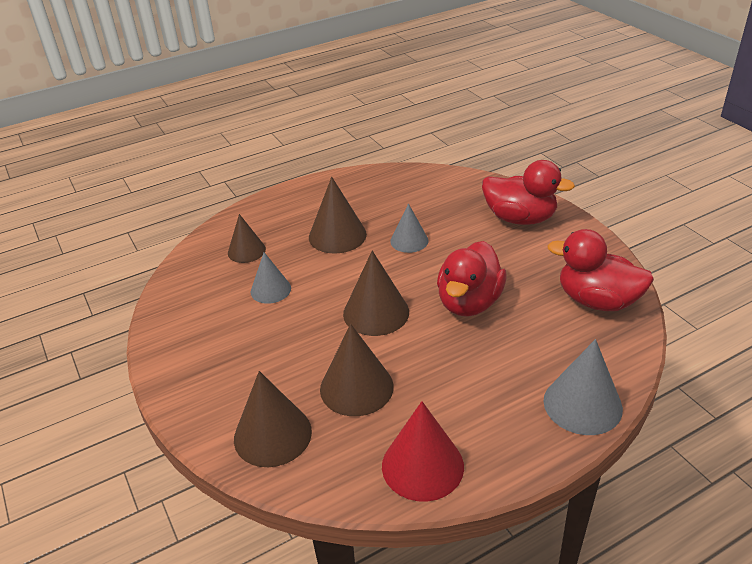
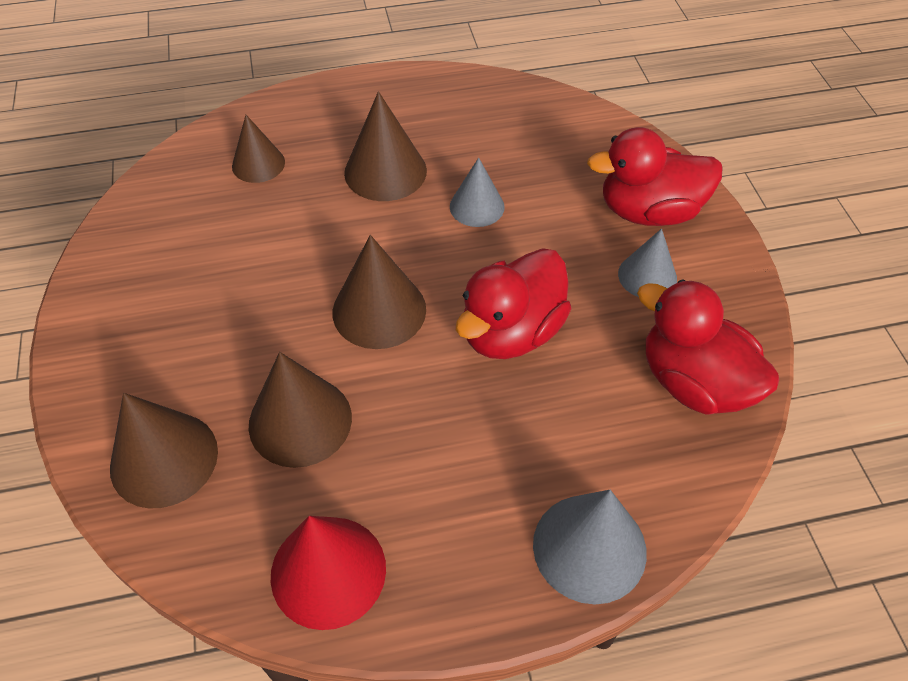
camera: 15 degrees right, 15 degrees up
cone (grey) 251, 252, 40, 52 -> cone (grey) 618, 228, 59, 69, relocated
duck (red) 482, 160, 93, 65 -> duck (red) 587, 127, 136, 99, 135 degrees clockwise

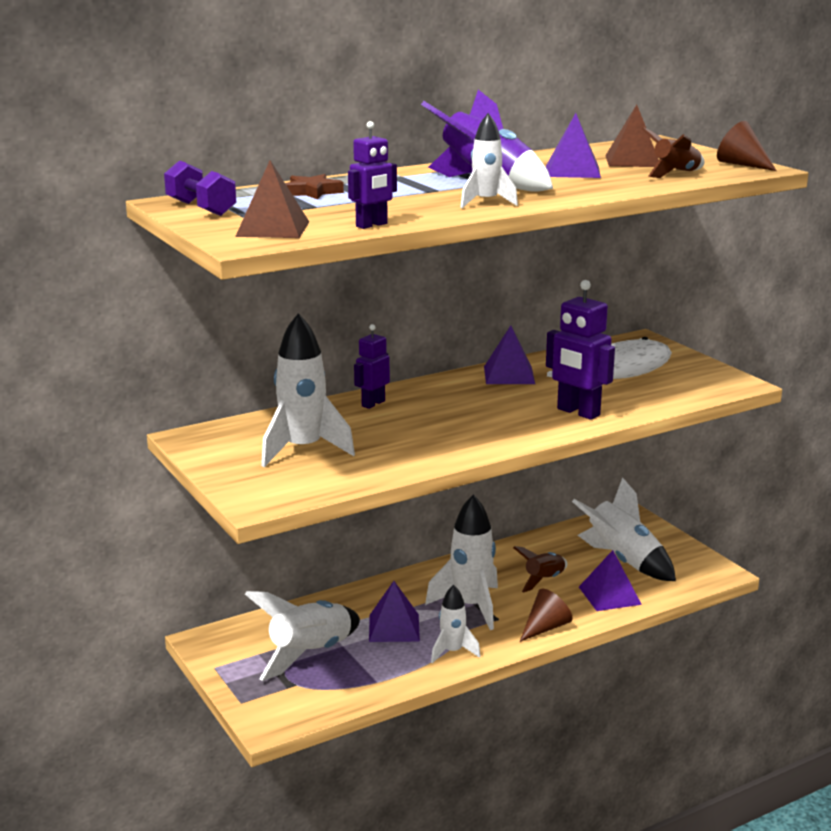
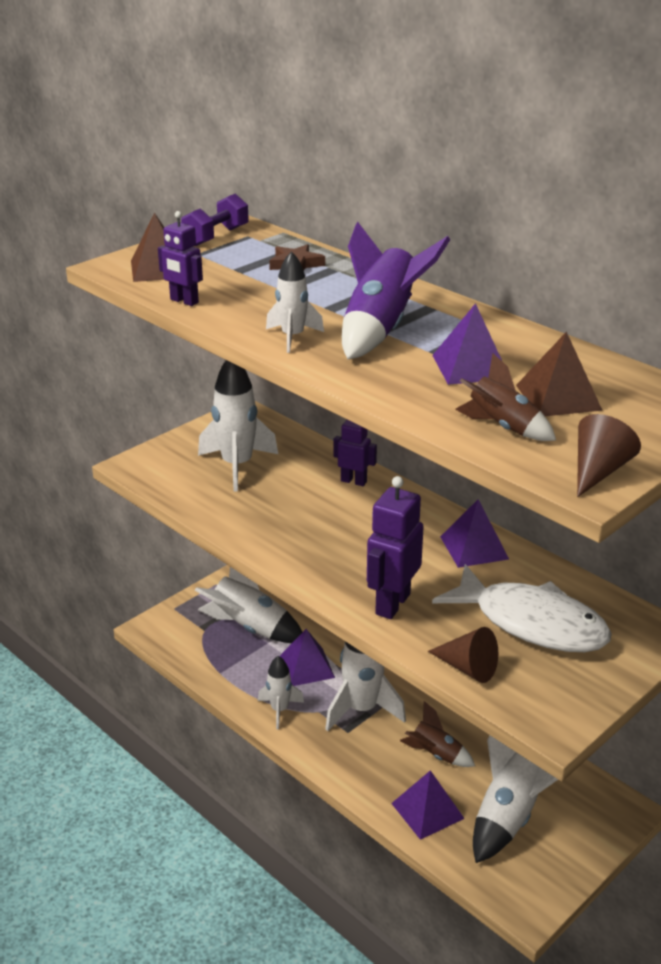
camera: 75 degrees right, 10 degrees up
cone (brown) 520, 589, 52, 53 -> cone (brown) 428, 627, 70, 56, relocated

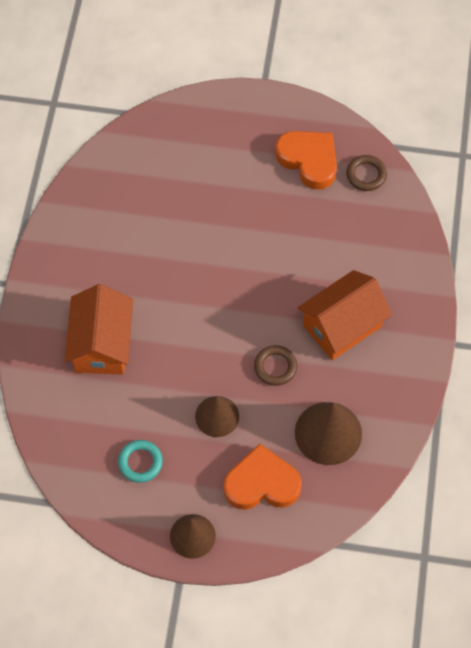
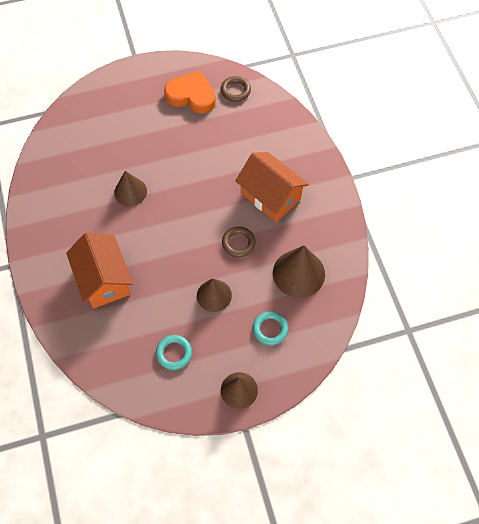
camera: 25 degrees left, 0 degrees up
none -> cone (brown) 114, 171, 33, 35
heart (orange) 224, 444, 78, 66 -> ring (turquoise) 253, 311, 35, 34
house (orange) 297, 270, 95, 90 -> house (orange) 235, 152, 74, 70, 75 degrees counterclockwise

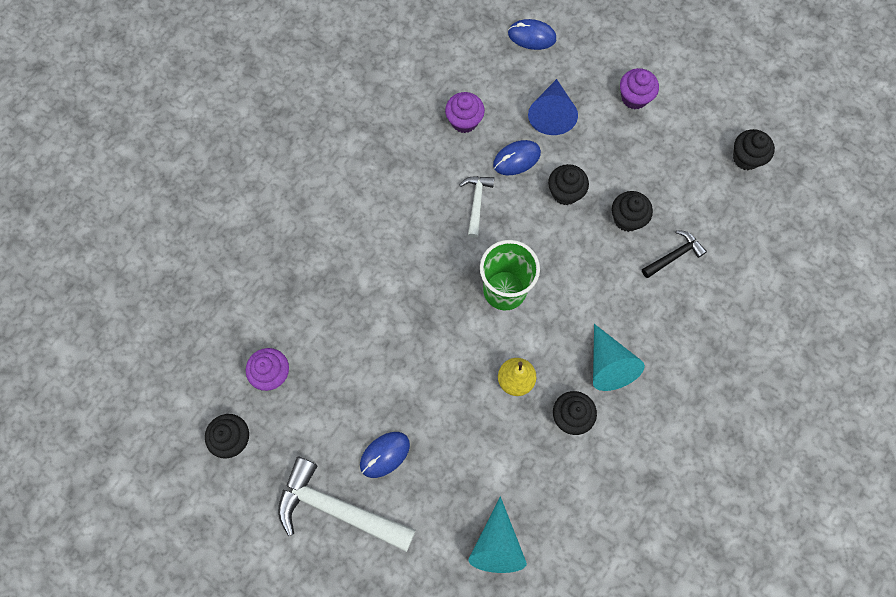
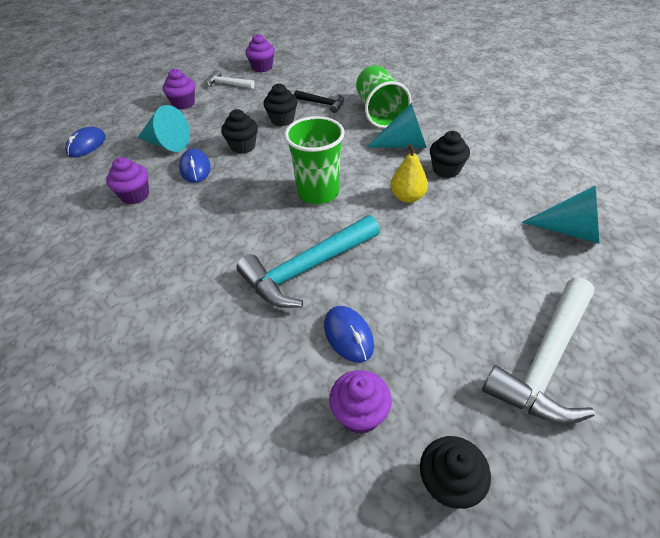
camera: 75 degrees left, 25 degrees down
none -> hammer (turquoise) 237, 215, 143, 93
none -> cup (green) 356, 65, 55, 63
mouse (blue) 360, 432, 50, 46 -> mouse (blue) 324, 306, 50, 57, relocated
hammer (white) 459, 176, 35, 62 -> hammer (white) 207, 70, 48, 19, relocated
cone (blue) 528, 79, 50, 56 -> cone (turquoise) 137, 105, 53, 47
cupcake (black) 733, 129, 42, 41 -> cupcake (purple) 245, 34, 30, 38
hammer (black) 642, 230, 65, 48 -> hammer (black) 294, 90, 50, 23, 135 degrees clockwise

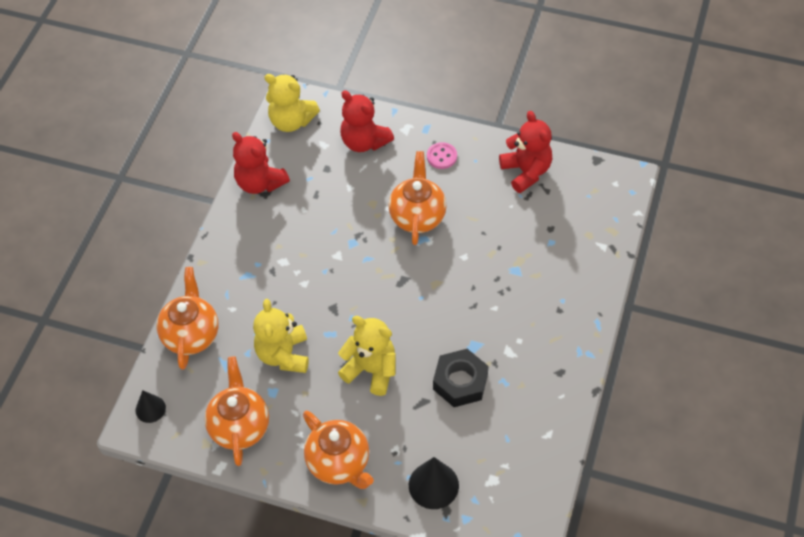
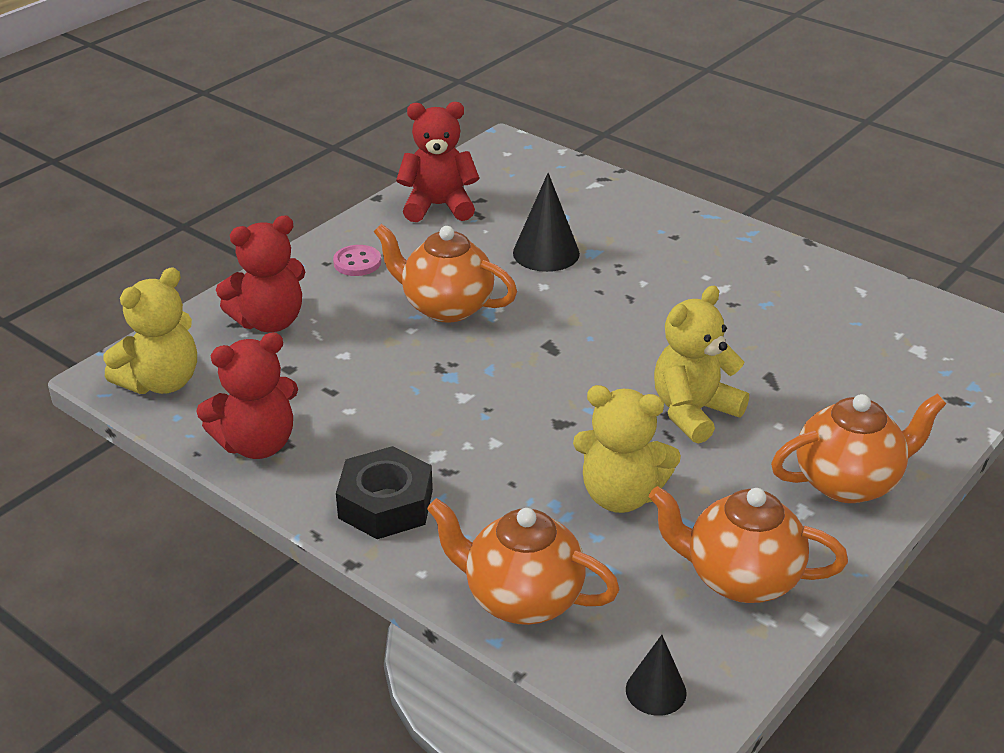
camera: 70 degrees left, 20 degrees down
cone (black) 409, 457, 50, 52 -> cone (black) 513, 173, 67, 99, relocated
nut (black) 433, 349, 56, 58 -> nut (black) 336, 446, 97, 93, relocated

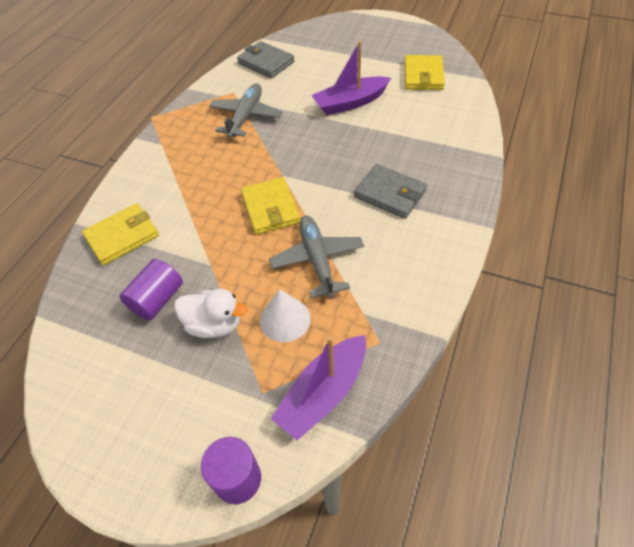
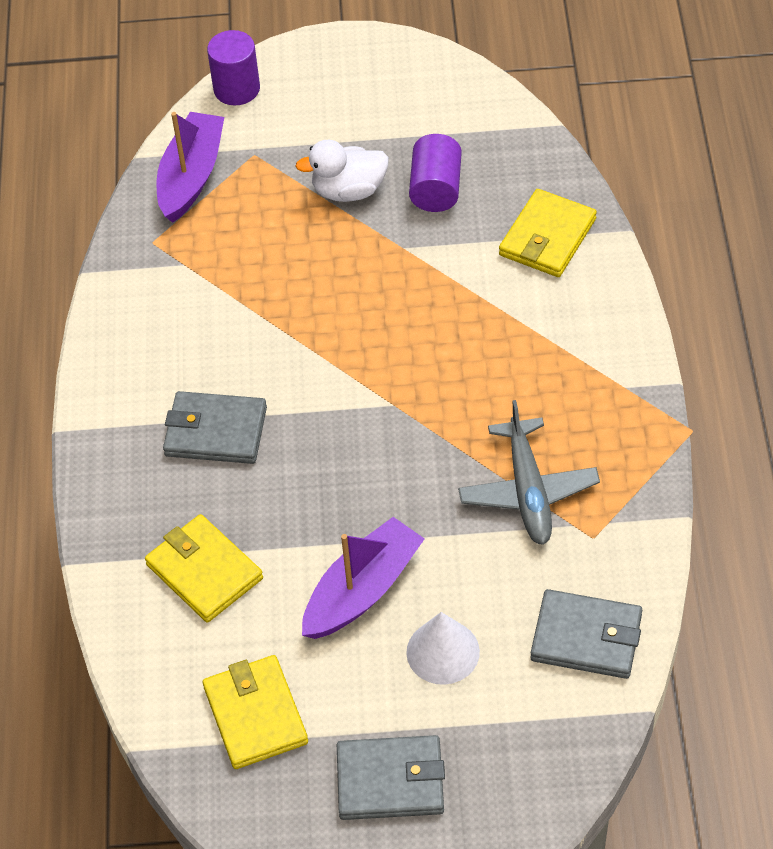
camera: 155 degrees right, 0 degrees up
plane (grey) 269, 216, 95, 82 -> none
none -> wallet (grey) 337, 735, 108, 85
wallet (yellow) 241, 177, 59, 58 -> wallet (yellow) 145, 514, 118, 109, relocated
cone (white) 260, 289, 51, 53 -> cone (white) 406, 612, 74, 73, relocated

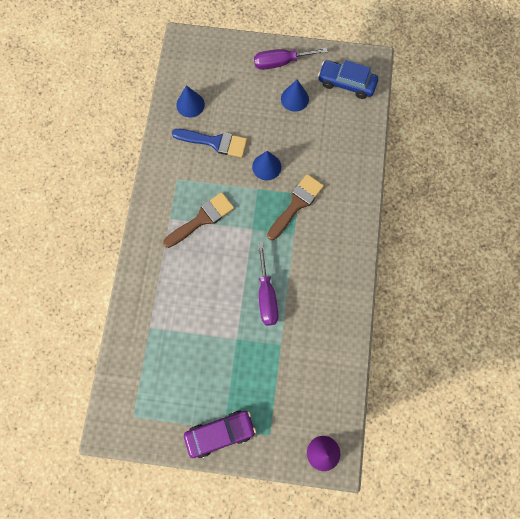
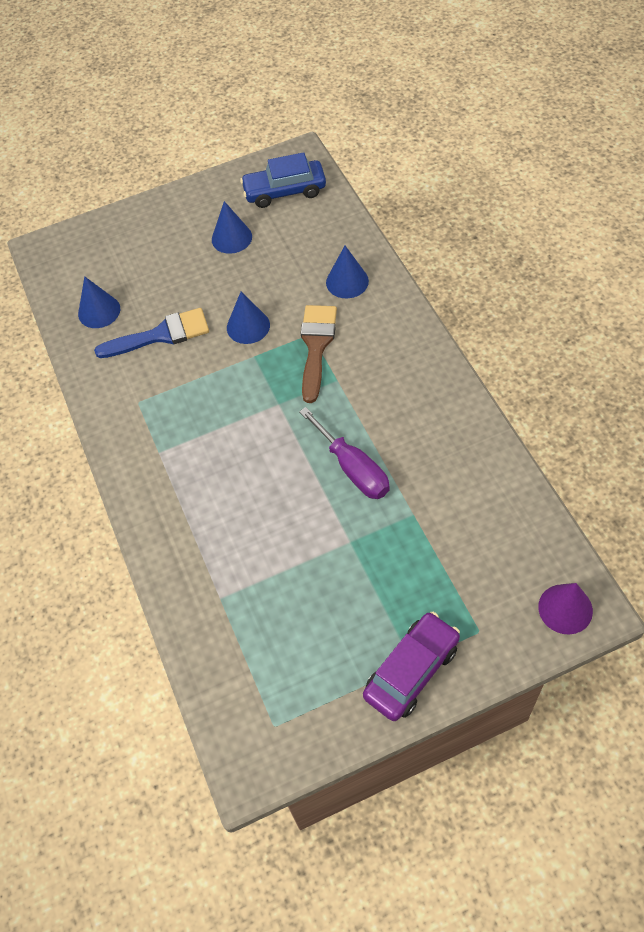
camera: 25 degrees left, 15 degrees down
brush (brown) 163, 192, 71, 56 -> none
screwdriver (purple) 254, 48, 74, 22 -> none
none -> cone (blue) 326, 246, 43, 52

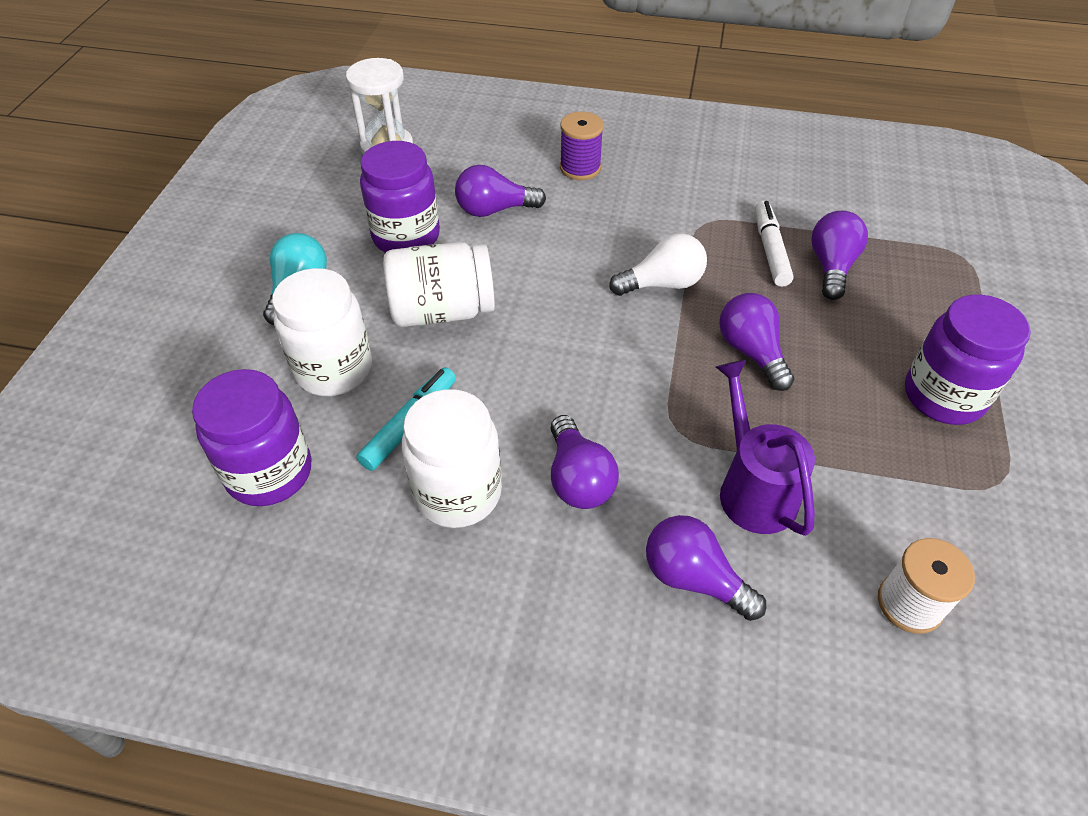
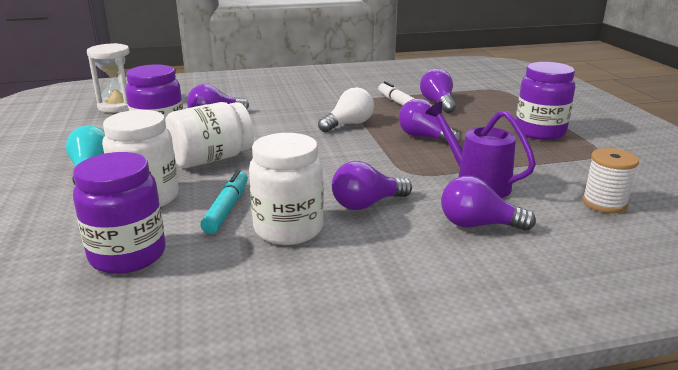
camera: 25 degrees left, 25 degrees down
spool (purple) 560, 112, 44, 68 -> none
light bulb (purple) 551, 415, 68, 94 -> light bulb (purple) 332, 161, 80, 49, 105 degrees clockwise

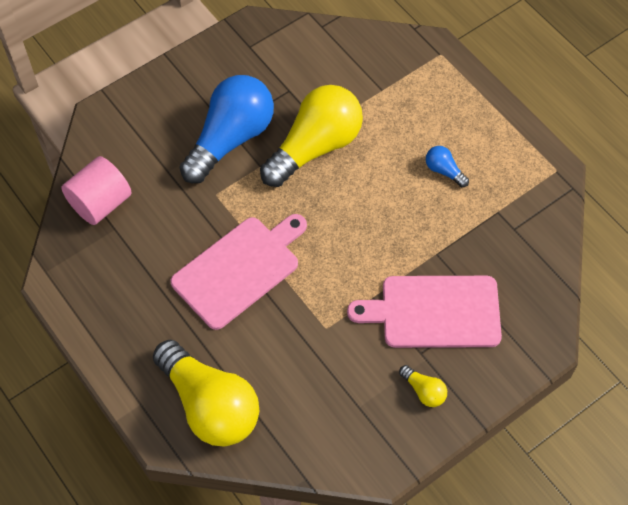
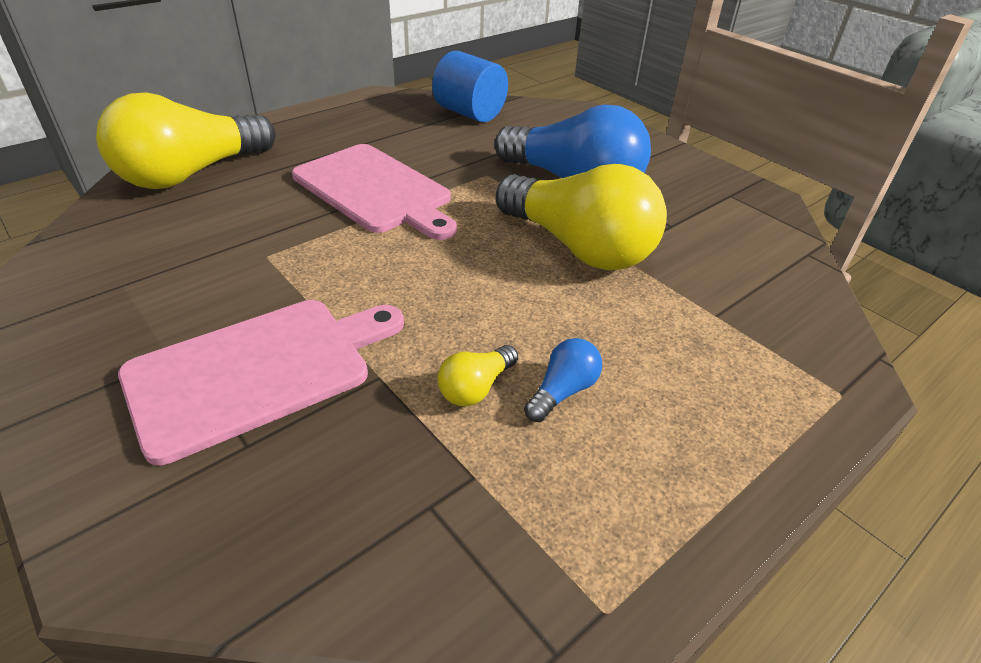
camera: 85 degrees right, 20 degrees down
light bulb (yellow) 399, 365, 48, 42 -> light bulb (yellow) 437, 345, 81, 61, relocated
cylinder (pink) 61, 156, 71, 69 -> cylinder (blue) 432, 51, 76, 71
cutting board (pink) 347, 276, 155, 72 -> cutting board (pink) 118, 300, 286, 165, 60 degrees clockwise

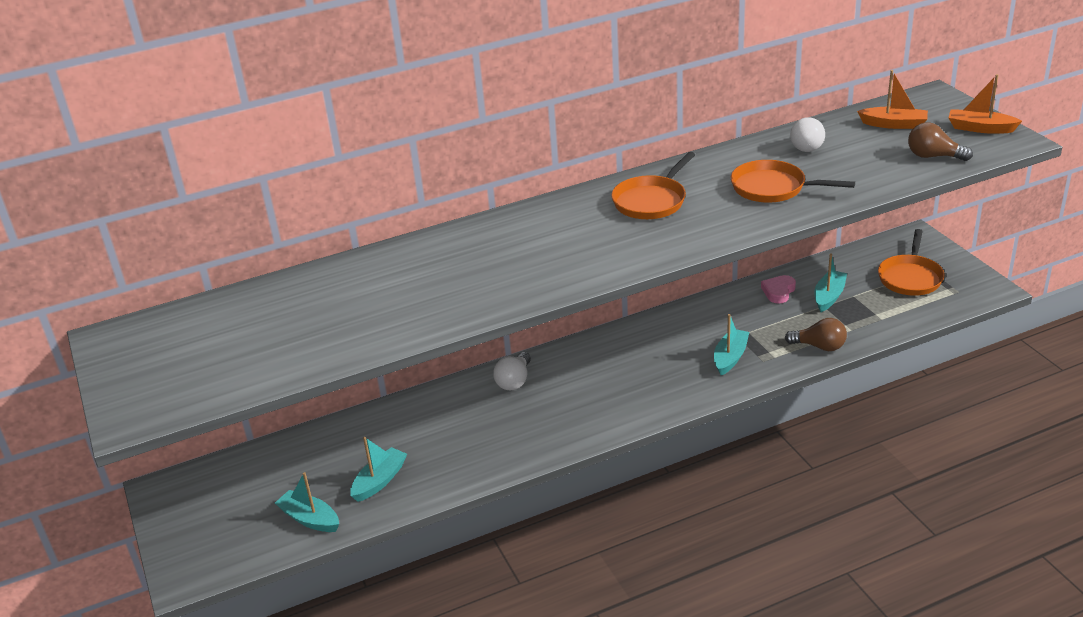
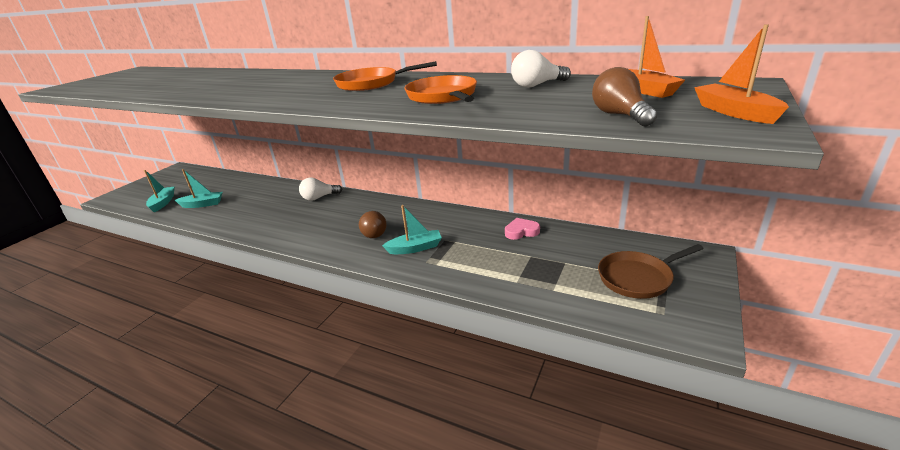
camera: 50 degrees right, 5 degrees down
boat (turquoise) 814, 254, 33, 58 -> none
light bulb (brown) 785, 318, 62, 33 -> light bulb (brown) 359, 211, 28, 27, relocated
pan (orange) 878, 229, 67, 67 -> pan (brown) 598, 244, 106, 55

